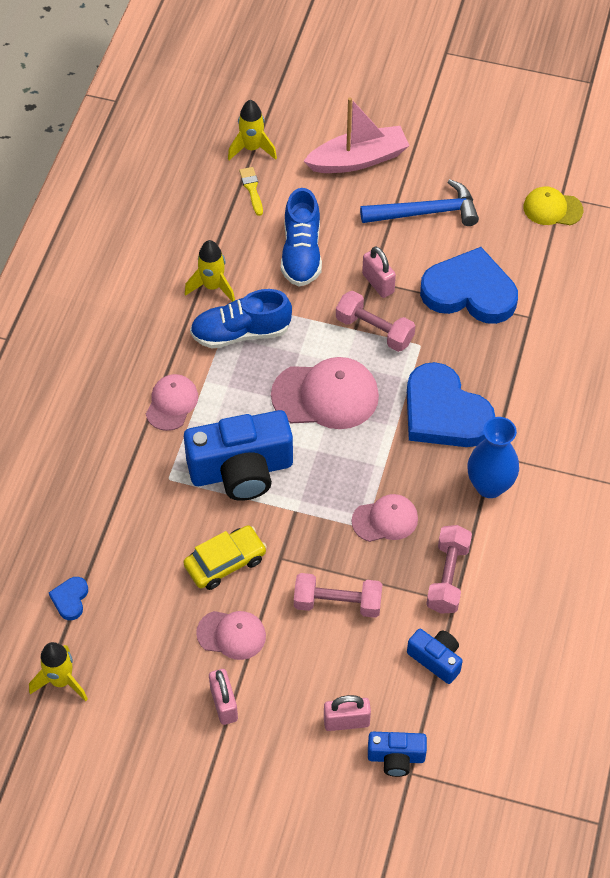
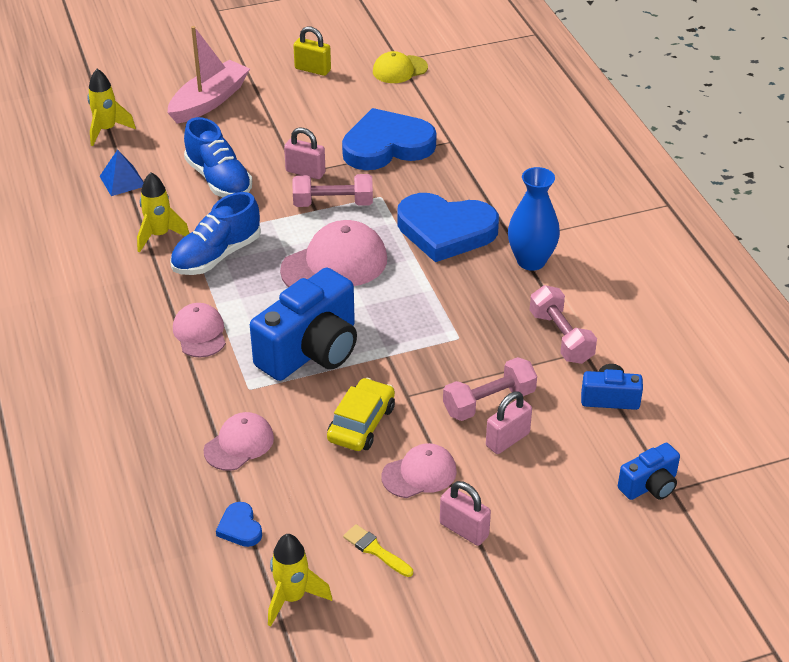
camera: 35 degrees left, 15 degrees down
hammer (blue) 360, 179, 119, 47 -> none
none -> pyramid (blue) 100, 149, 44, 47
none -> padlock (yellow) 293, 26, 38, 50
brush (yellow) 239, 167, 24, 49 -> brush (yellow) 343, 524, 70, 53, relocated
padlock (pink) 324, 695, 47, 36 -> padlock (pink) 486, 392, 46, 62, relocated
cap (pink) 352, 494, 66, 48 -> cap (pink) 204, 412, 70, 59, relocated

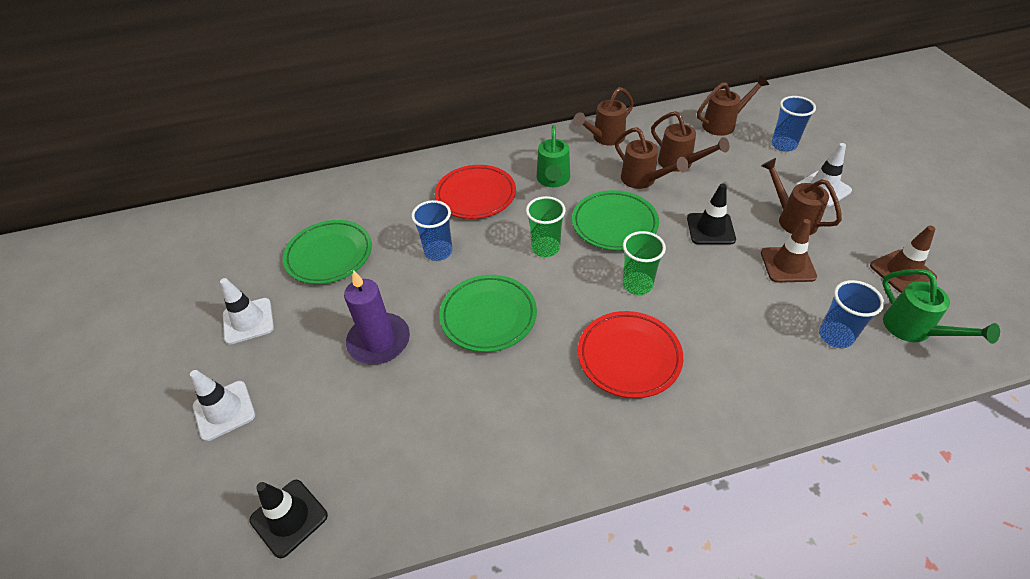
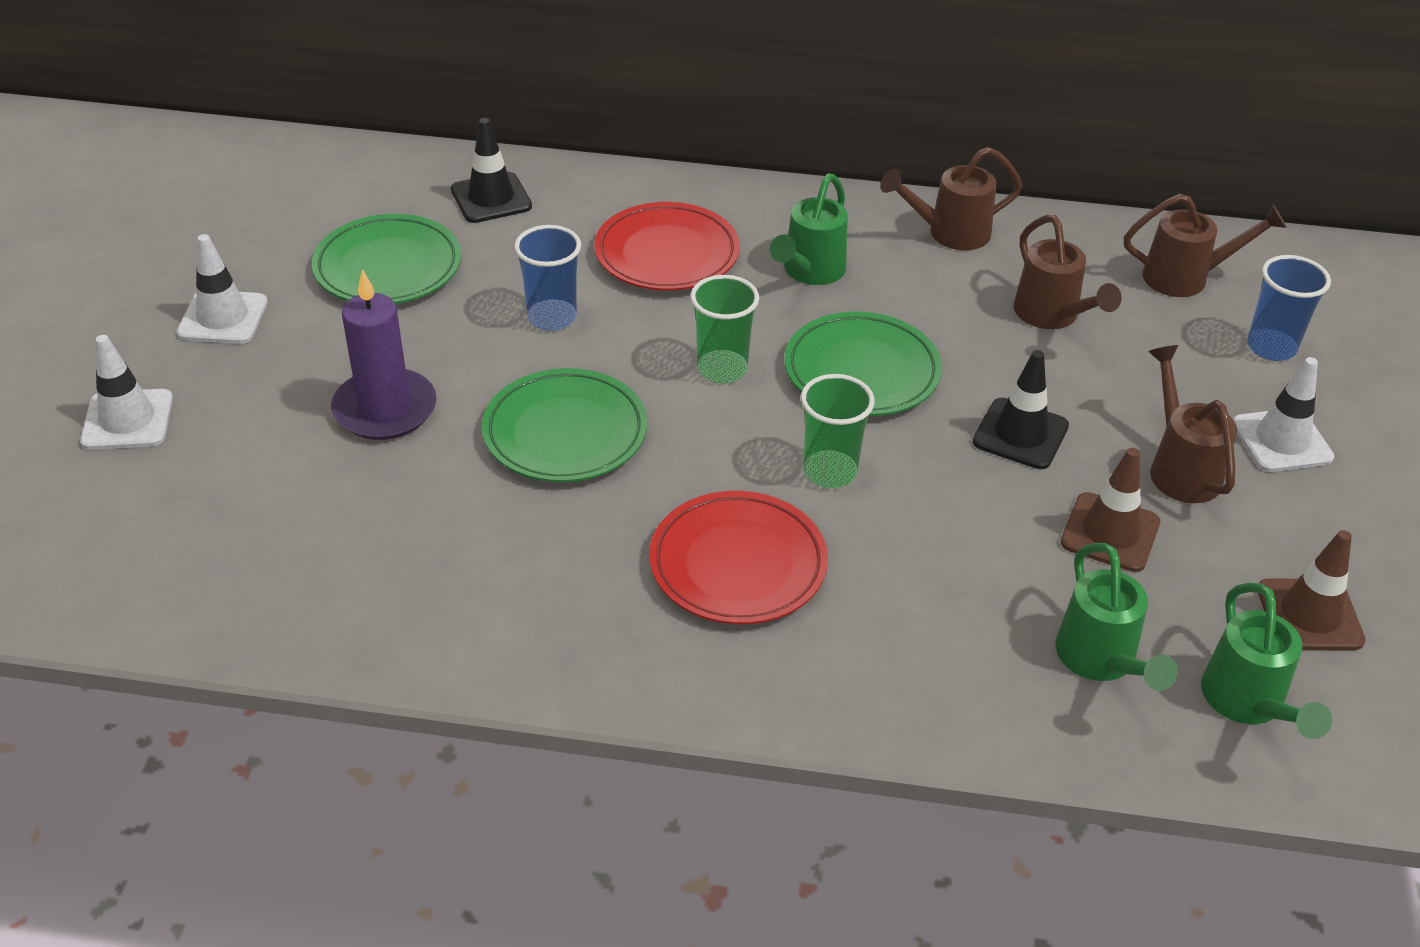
camera: 20 degrees right, 5 degrees down
watering can (brown) 615, 127, 73, 62 -> none
traffic cone (black) 249, 480, 79, 78 -> traffic cone (black) 451, 118, 81, 105, relocated
cup (blue) 819, 280, 65, 68 -> watering can (green) 1055, 543, 123, 148

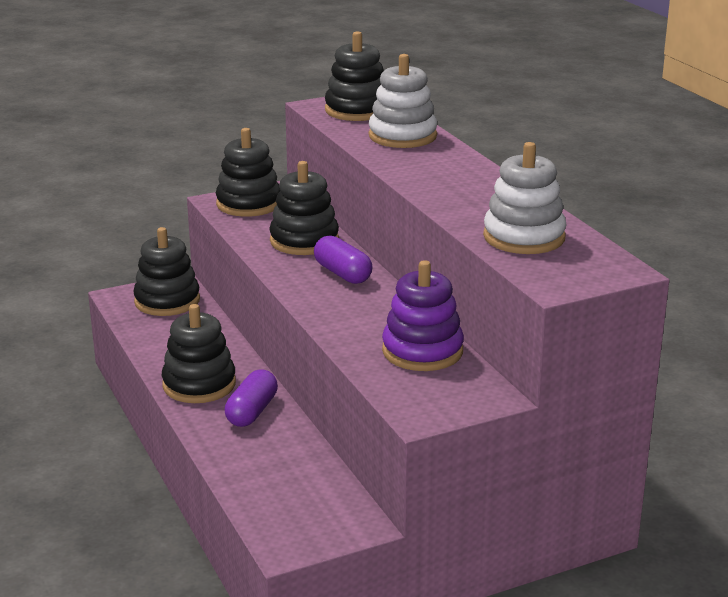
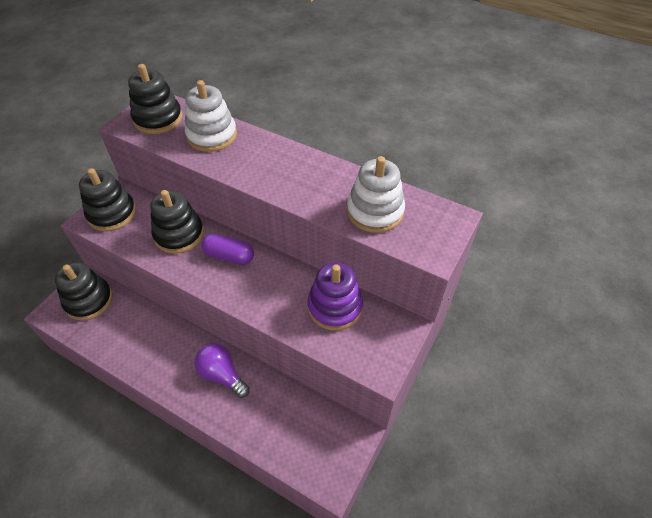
camera: 35 degrees left, 25 degrees up
stacking toy (black) 162, 304, 74, 99 -> none
capsule (purple) 225, 370, 53, 57 -> light bulb (purple) 194, 343, 56, 55

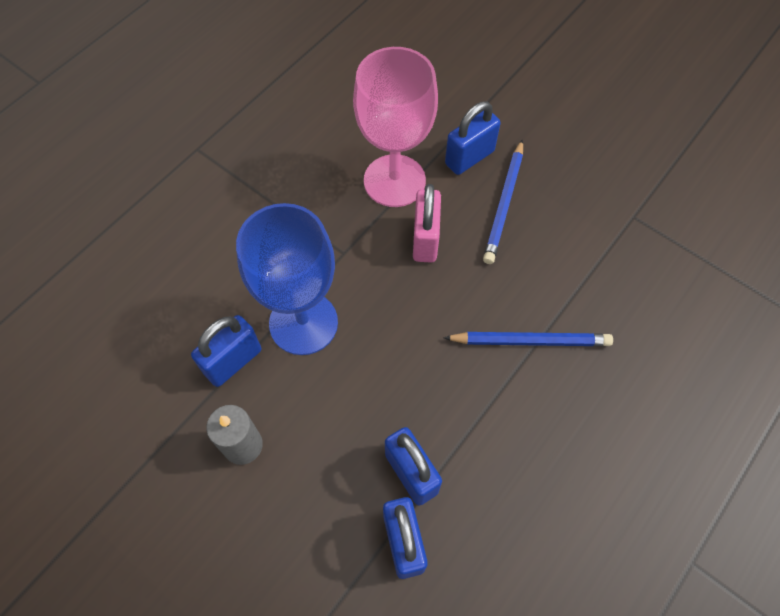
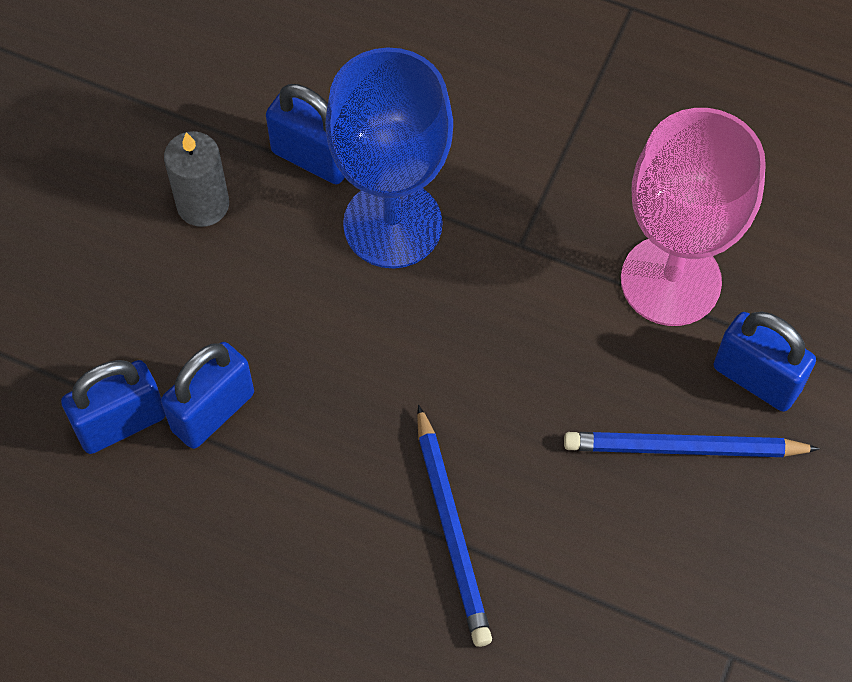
camera: 75 degrees right, 0 degrees up
padlock (pink) 413, 184, 28, 79 -> none

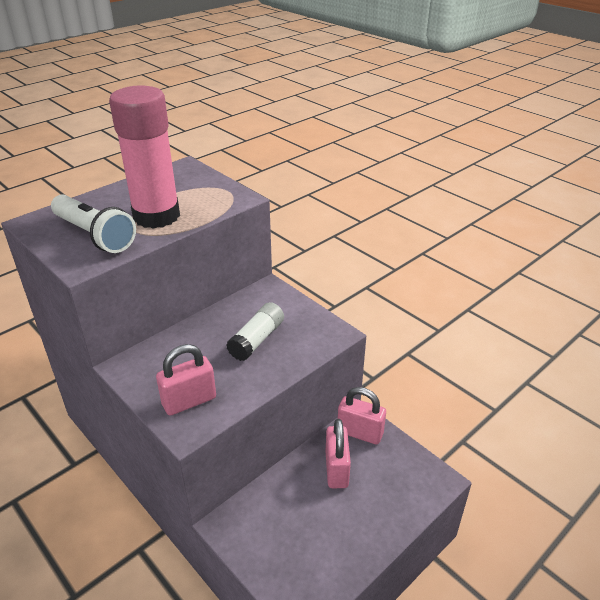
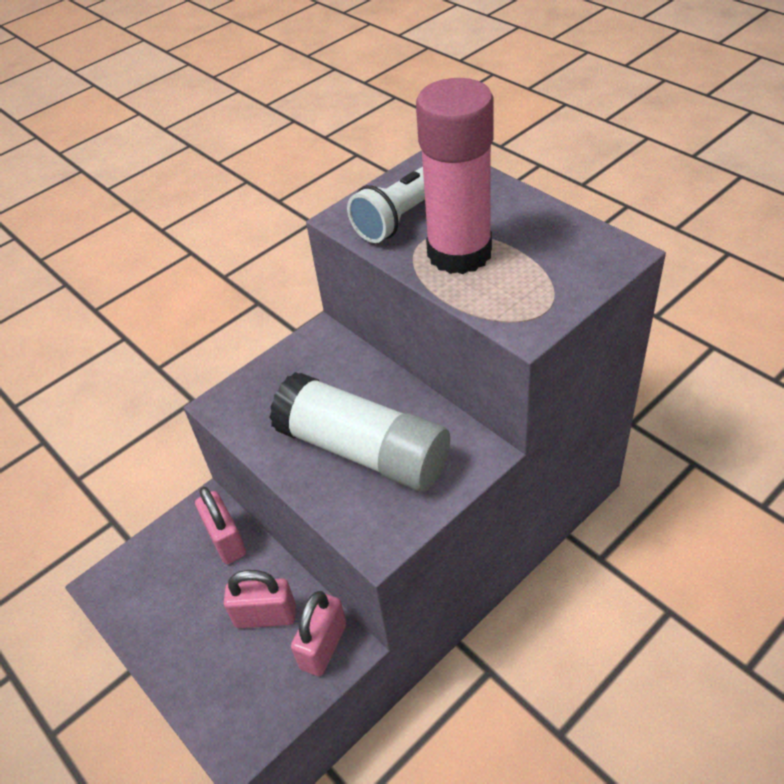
camera: 95 degrees right, 10 degrees up
padlock (pink) 156, 344, 60, 72 -> padlock (pink) 195, 487, 51, 77, relocated
glue stick (white) 226, 302, 58, 59 -> glue stick (white) 269, 372, 181, 120, x1.86

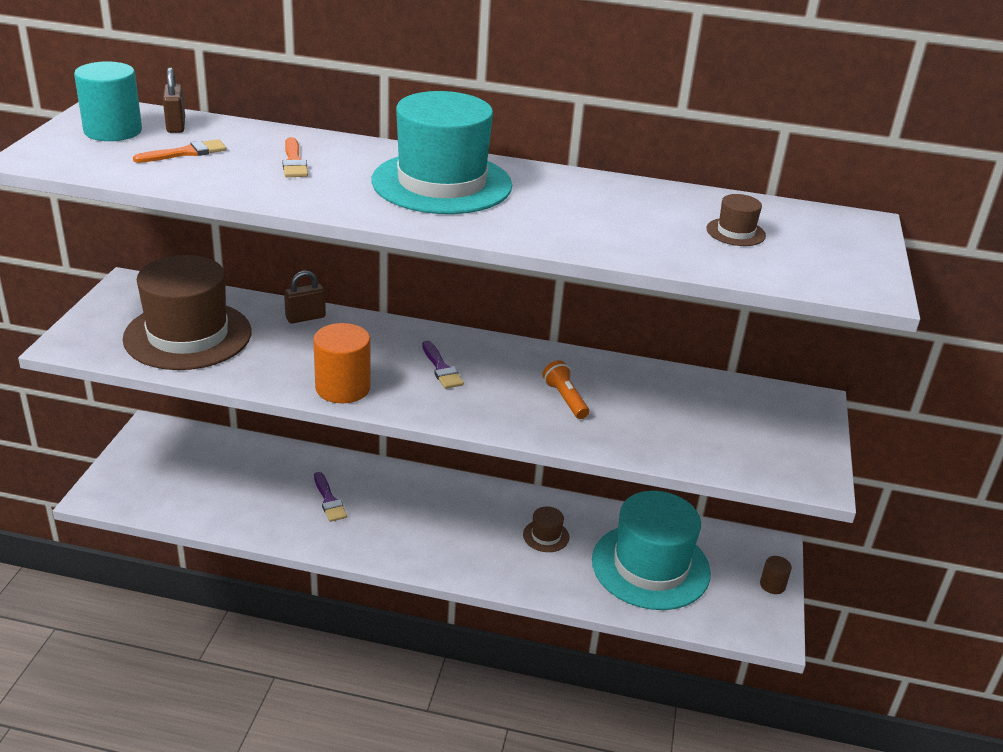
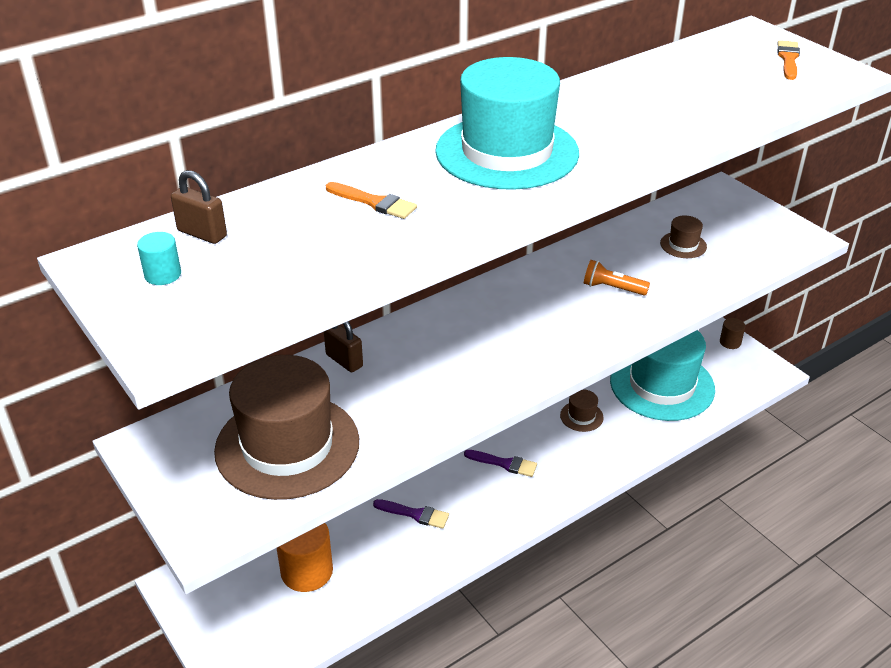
camera: 45 degrees left, 5 degrees up
brush (orange) 133, 139, 94, 24 -> brush (orange) 777, 40, 23, 40, relocated
cylinder (orange) 313, 323, 58, 80 -> cylinder (orange) 277, 523, 56, 69, relocated
brush (purple) 422, 341, 42, 48 -> brush (purple) 464, 450, 73, 27, relocated
hat (brown) 706, 194, 60, 52 -> hat (brown) 660, 215, 47, 43, relocated
padlock (brown) 284, 271, 42, 53 -> padlock (brown) 324, 321, 39, 52, 60 degrees counterclockwise
cylinder (turquoise) 74, 61, 68, 80 -> cylinder (turquoise) 137, 232, 44, 53, x0.52

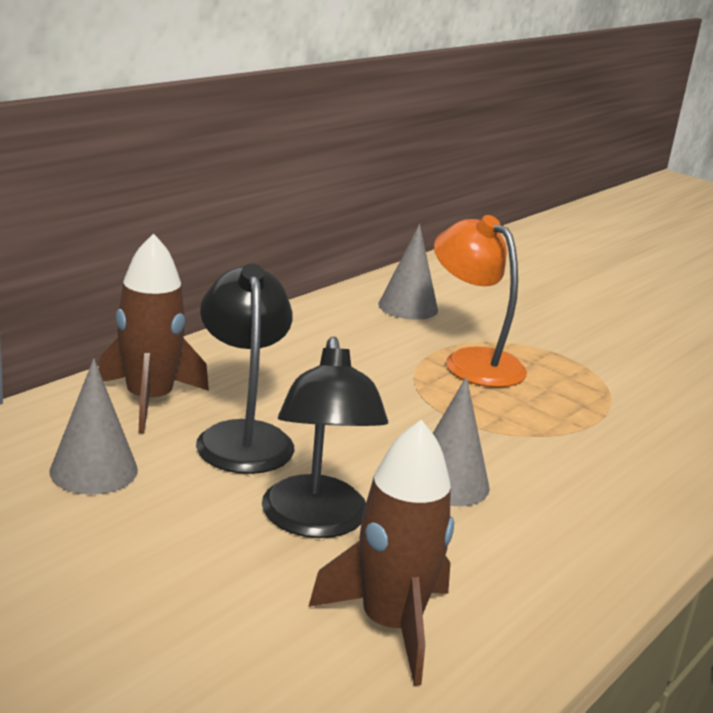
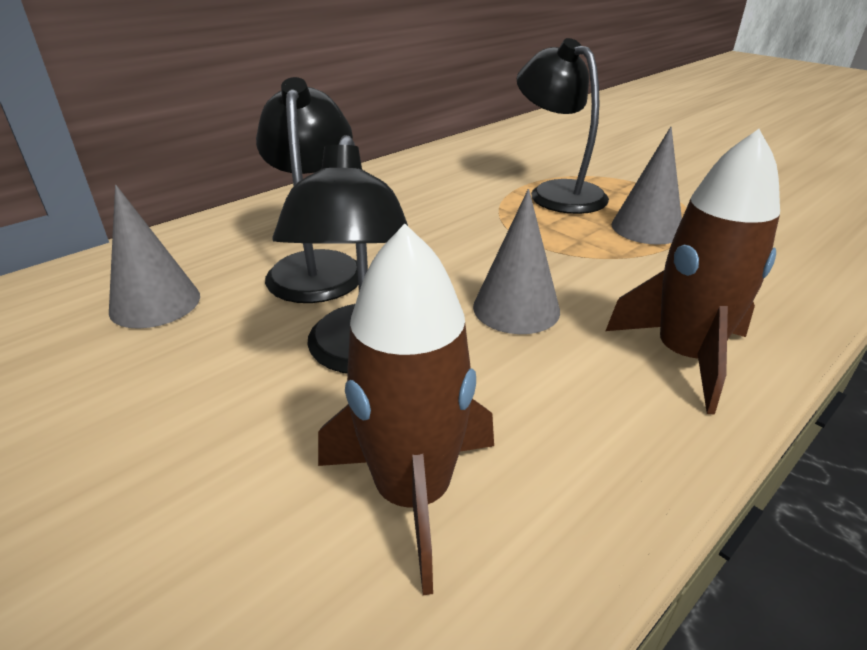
camera: 10 degrees right, 10 degrees up
rocket (brown) 99, 233, 110, 200 -> rocket (brown) 606, 129, 174, 285, relocated
cone (grey) 378, 224, 60, 96 -> cone (grey) 612, 127, 70, 118, relocated
lamp (orange) 434, 215, 93, 173 -> lamp (black) 517, 38, 92, 176

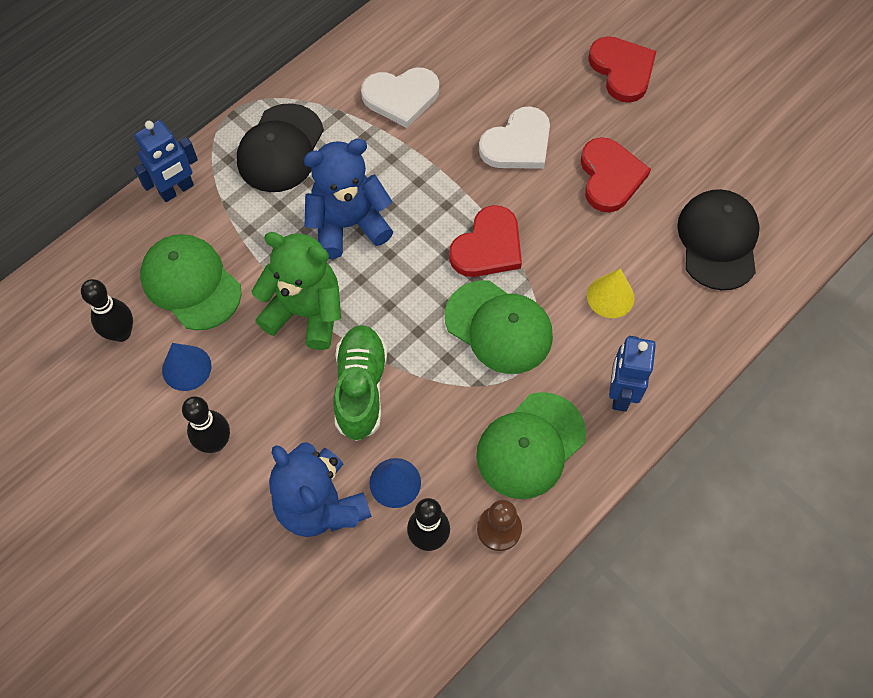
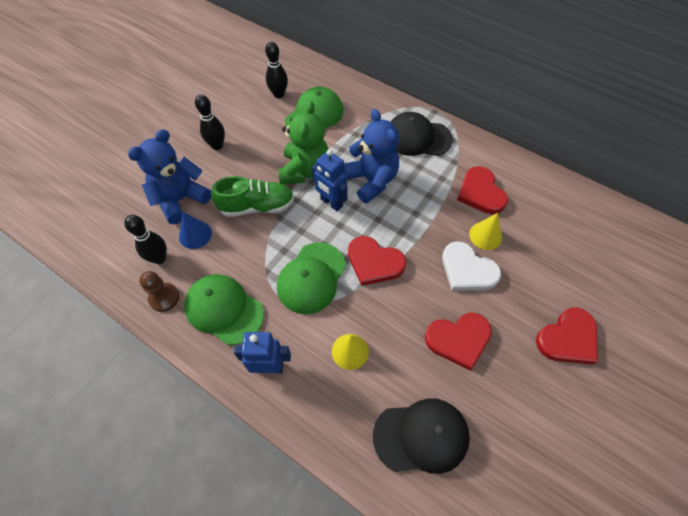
camera: 80 degrees right, 5 degrees down
cone (blue) 162, 343, 50, 48 -> none
none -> cone (yellow) 469, 213, 33, 37
robot (blue) 134, 120, 64, 82 -> robot (blue) 312, 149, 36, 62, relocated
heart (white) 361, 67, 78, 61 -> heart (red) 457, 166, 51, 48

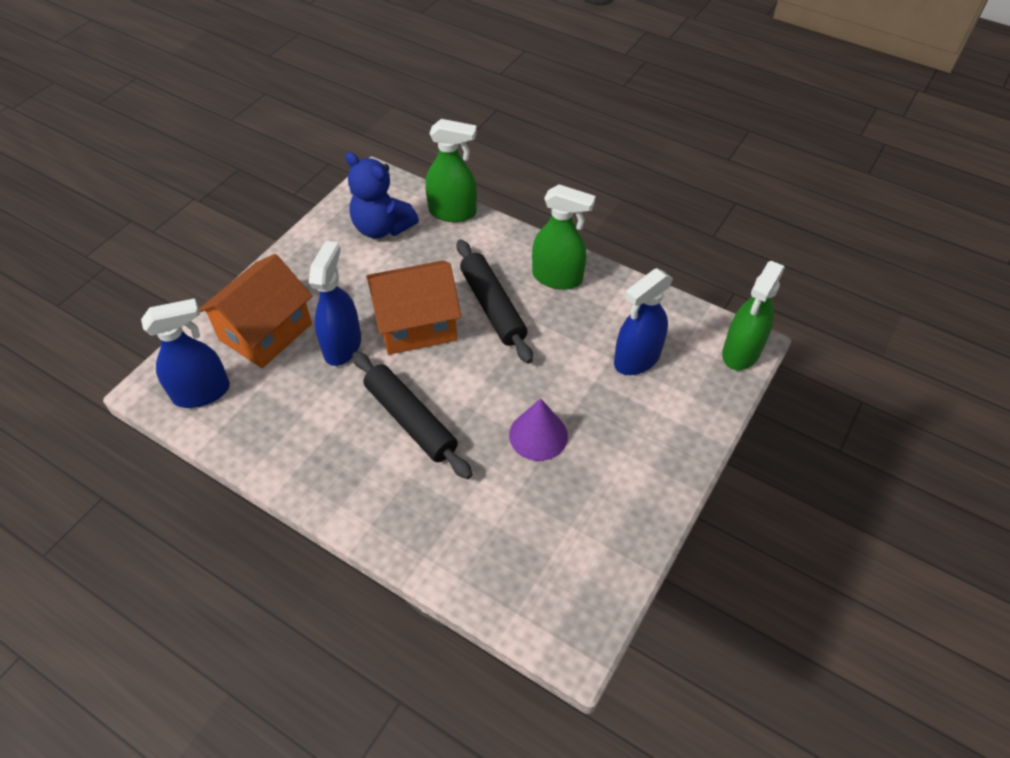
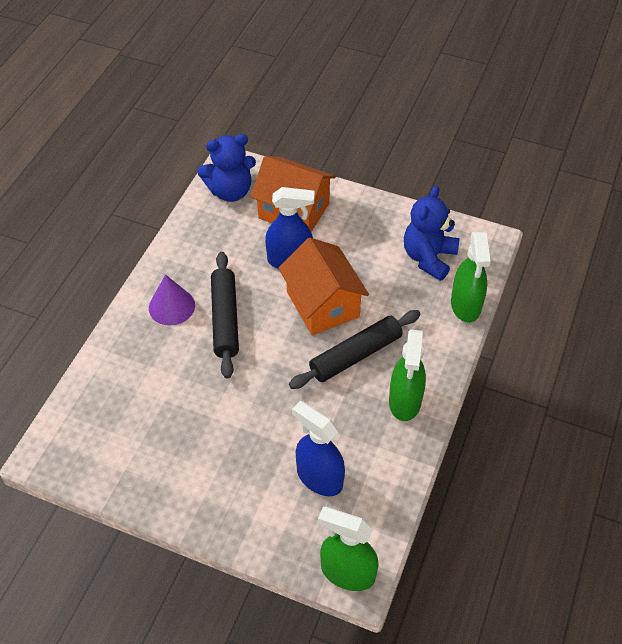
camera: 80 degrees right, 0 degrees up
cone (purple) 509, 399, 59, 62 -> cone (purple) 149, 274, 46, 52, relocated
spray bottle (blue) 141, 298, 89, 110 -> teddy bear (blue) 197, 134, 59, 68
rolling pin (black) 352, 351, 120, 128 -> rolling pin (black) 211, 252, 28, 127, 45 degrees counterclockwise

